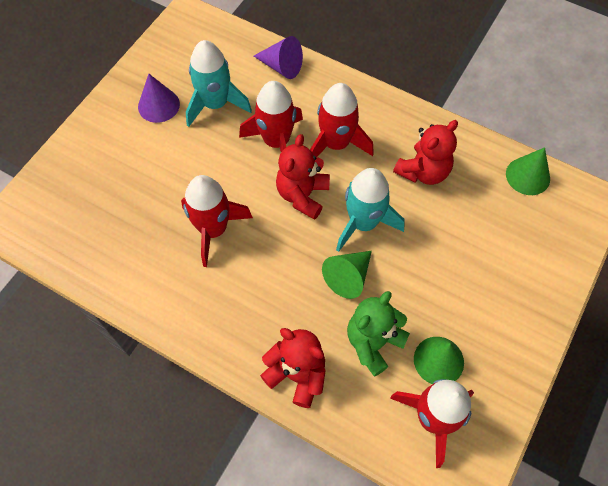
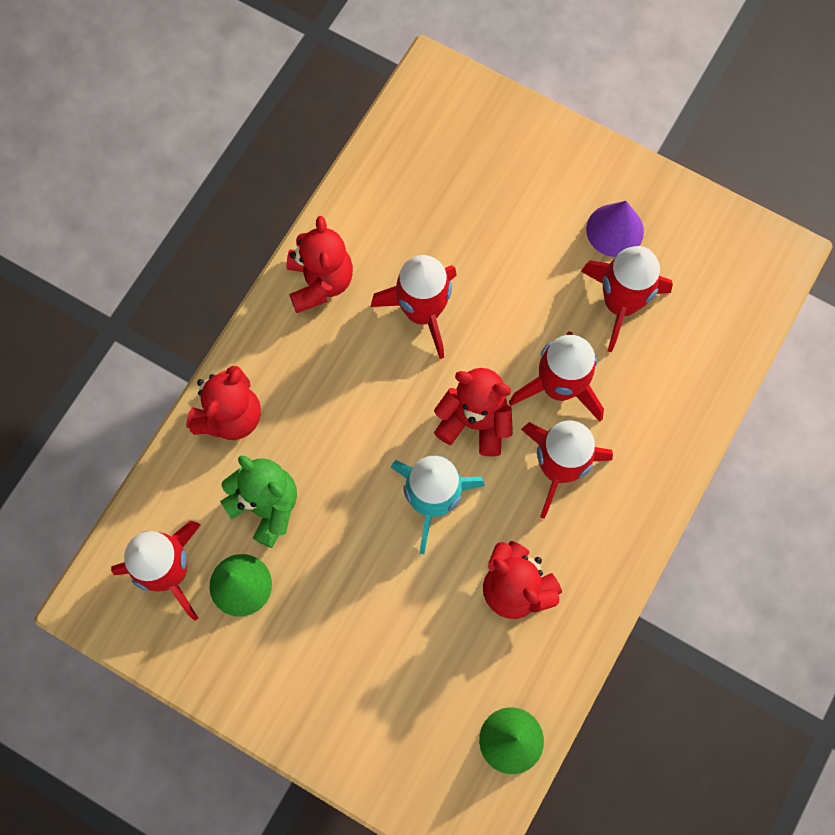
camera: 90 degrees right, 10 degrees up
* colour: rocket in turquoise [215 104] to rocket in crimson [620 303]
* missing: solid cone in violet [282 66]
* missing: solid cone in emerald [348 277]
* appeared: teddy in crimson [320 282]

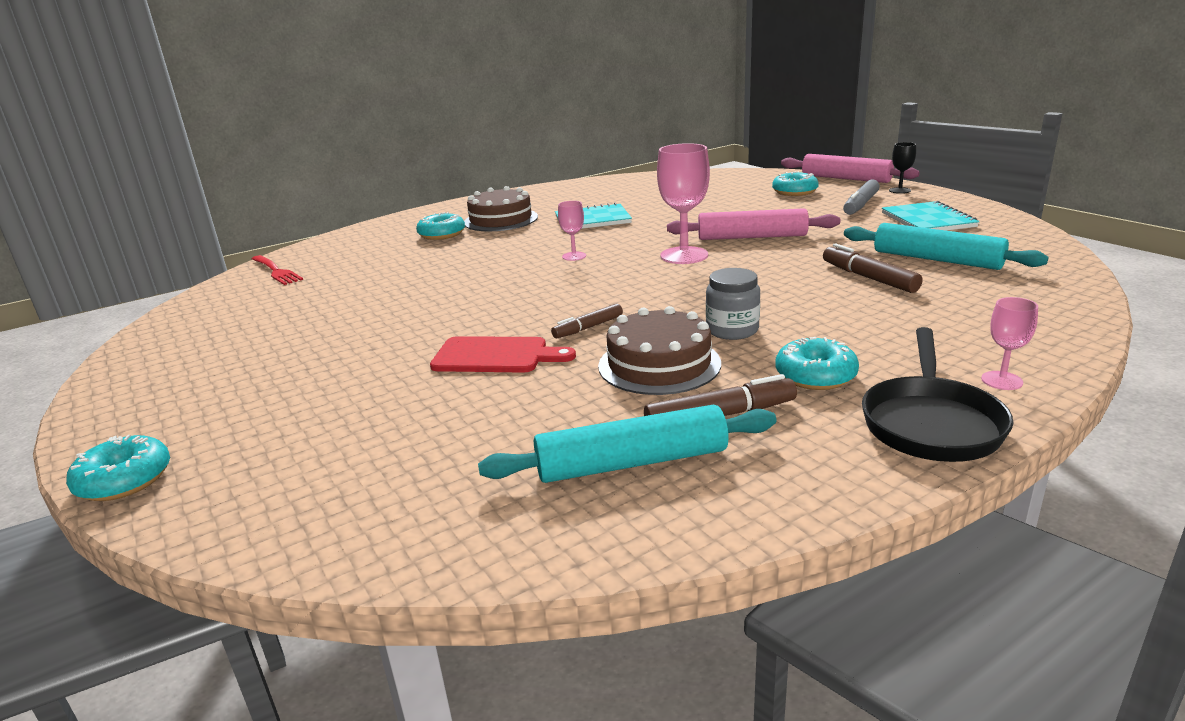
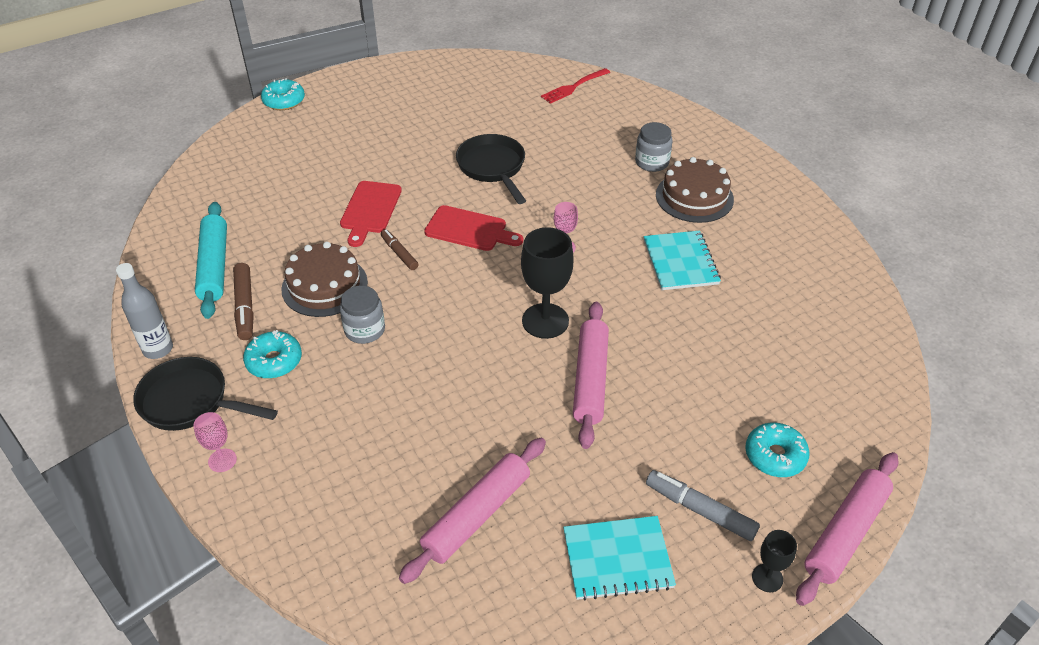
camera: 90 degrees right, 20 degrees up
* exchanged: donut in turquoise [442 234] to jar in ash-grey [652 162]
* colour: wine glass in rose-pink [684 255] to wine glass in black [545 321]
* missing: felt pen in russet [868 278]
* colour: rolling pin in turquoise [936 259] to rolling pin in rose-pink [477 515]
* appeared: bottle in ash-grey [158 349]
* appeared: bread board in crimson [469 230]
* appeared: pan in black [493 168]

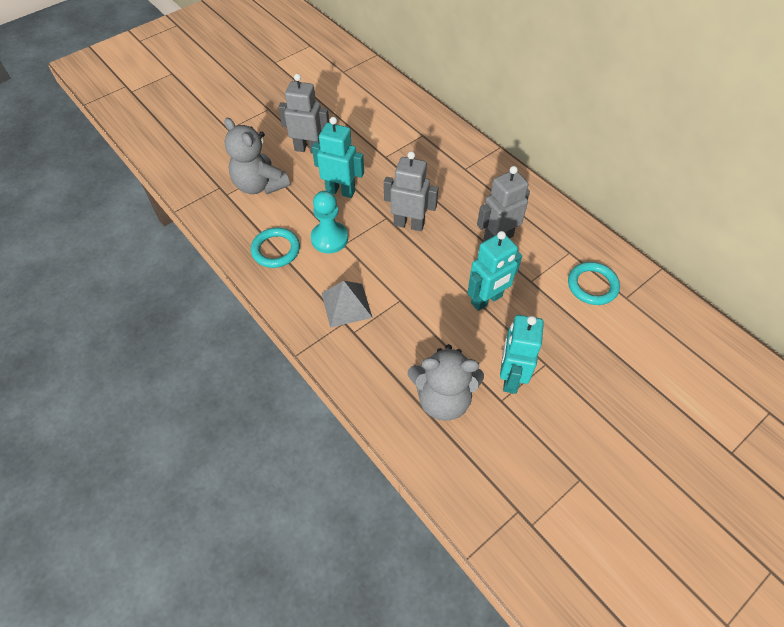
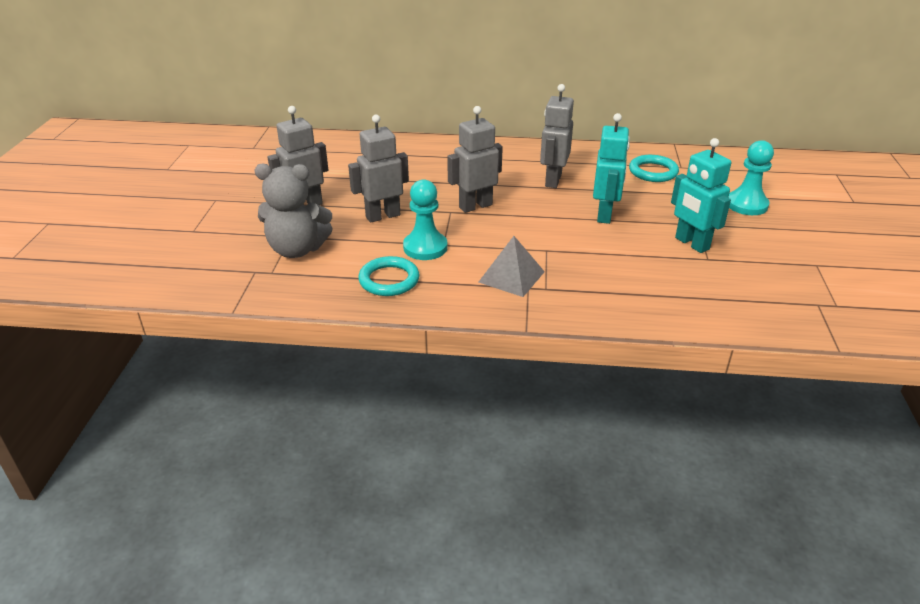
camera: 45 degrees left, 20 degrees down
* colour: robot in turquoise [340 191] to robot in ash-grey [382 216]
* missing: teddy in ash-grey [443 399]
* appeared: pawn in turquoise [746 205]

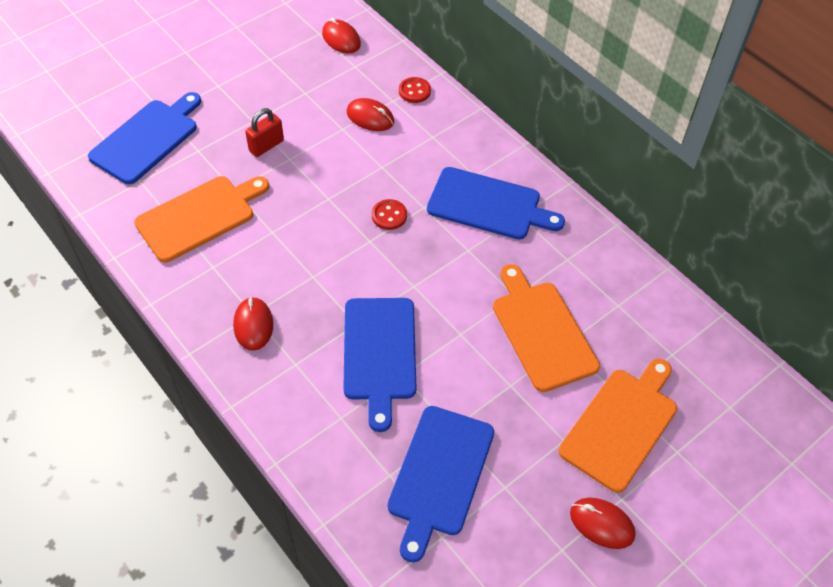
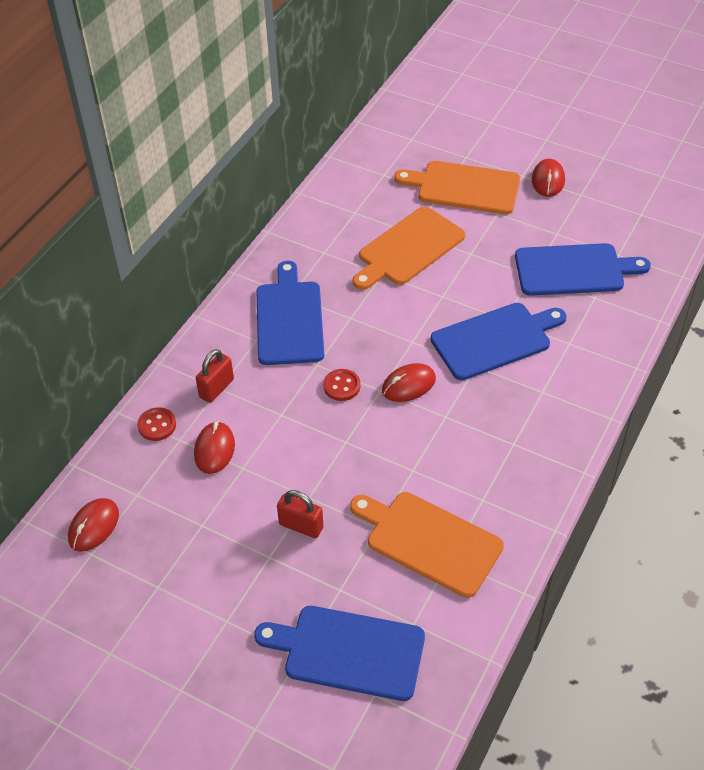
camera: 110 degrees left, 5 degrees down
* relocated: PC mouse in crimson [253 325] to [408 385]
* appeared: lock in crimson [216 388]

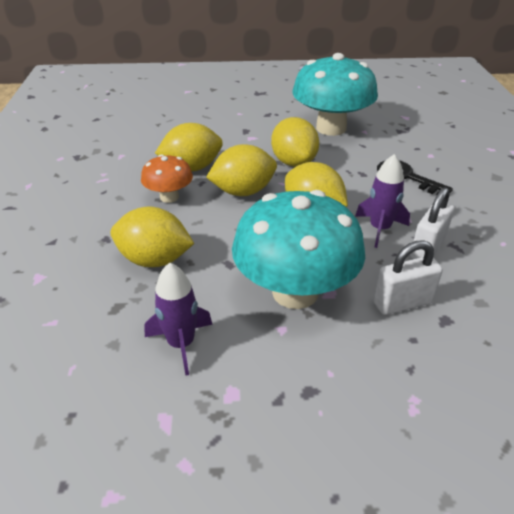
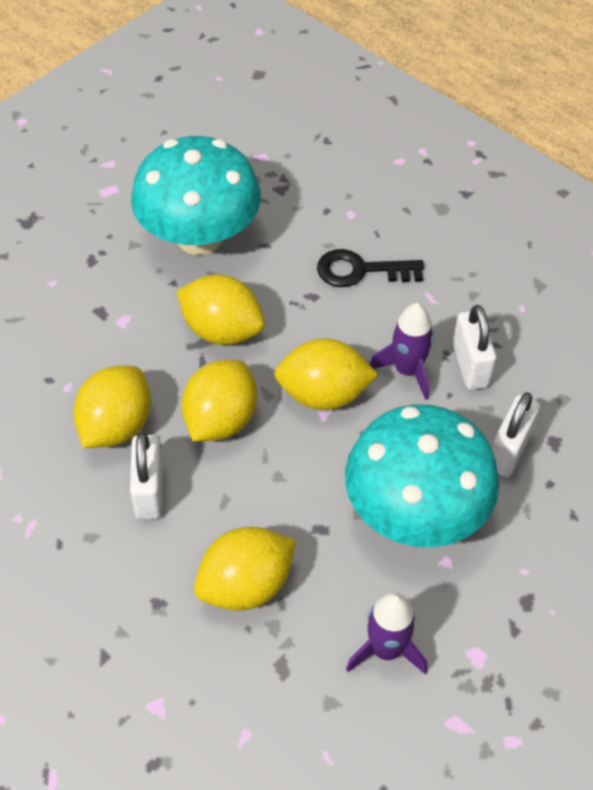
camera: 45 degrees left, 15 degrees up
* exchanged: toadstool in orange [169 197] to lock in snow-white [149 491]

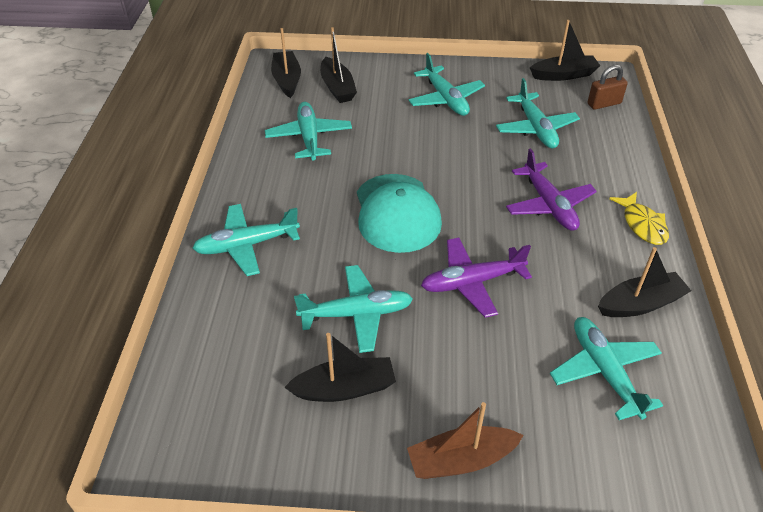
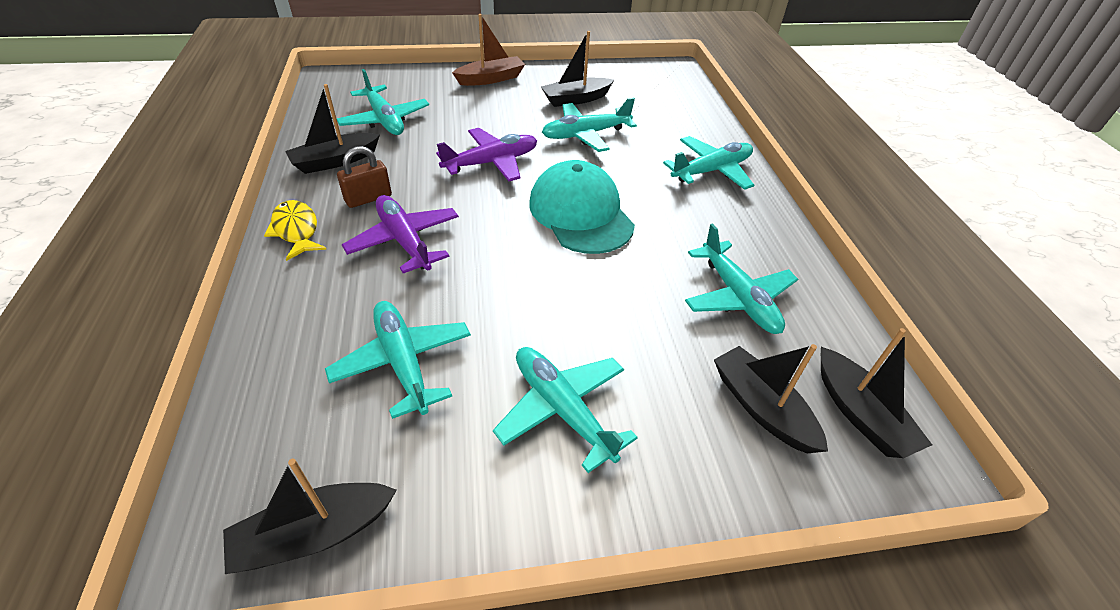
camera: 165 degrees right, 0 degrees up
* relocated: lock in russet [604 104] to [368 198]

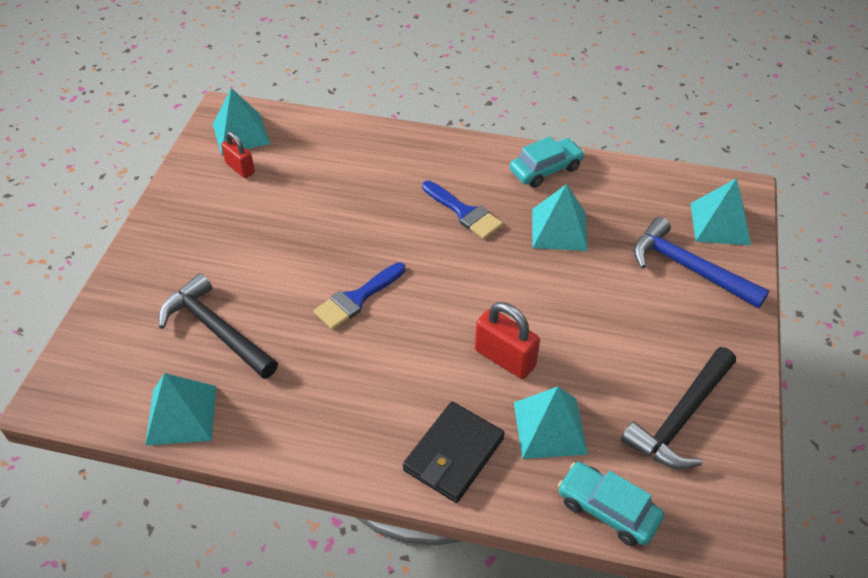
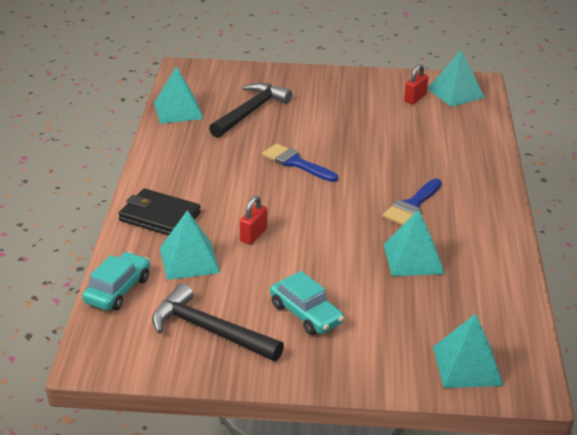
camera: 80 degrees right, 15 degrees down
* size: lock in crimson [504 358] = [253 235] x0.66
* relocated: automobile in turquoise [545 169] to [306 314]
* missing: claw hammer in royal blue [688 268]

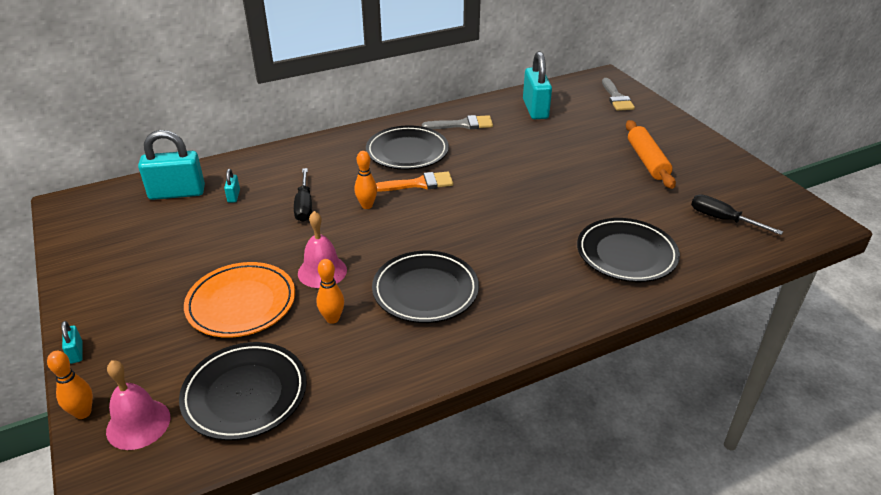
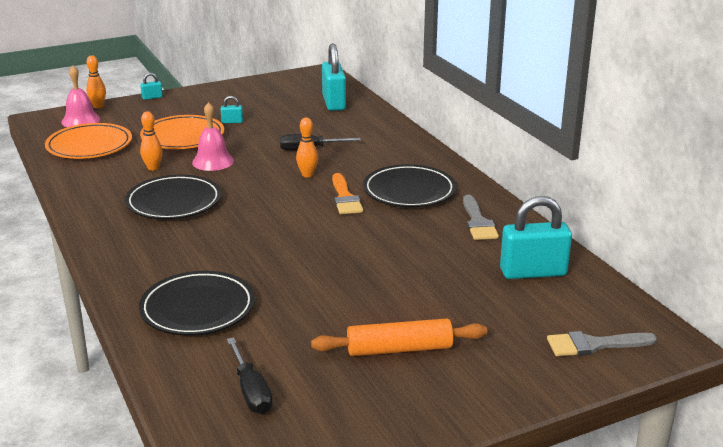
camera: 90 degrees right, 10 degrees down
* colour: dinner plate in black [245 394] to dinner plate in orange [89 146]
* relocated: lock in turquoise [233 196] to [232 122]
* spun: flat screwdriver in black [722 219] = [251 391] 120 degrees clockwise

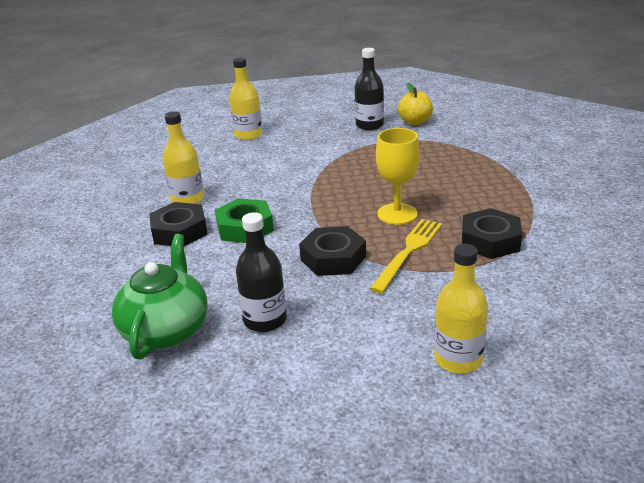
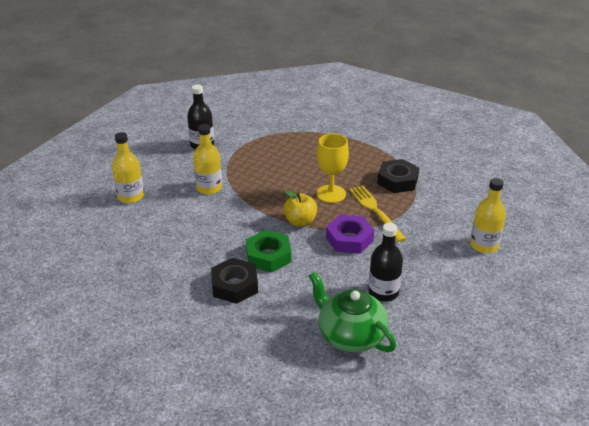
camera: 55 degrees left, 5 degrees up
* relocated: bottle in golden [187 199] to [209 188]
* colour: hex nut in black [333 258] to hex nut in violet [349 239]
* relocated: toy apple in golden [415 122] to [300 221]

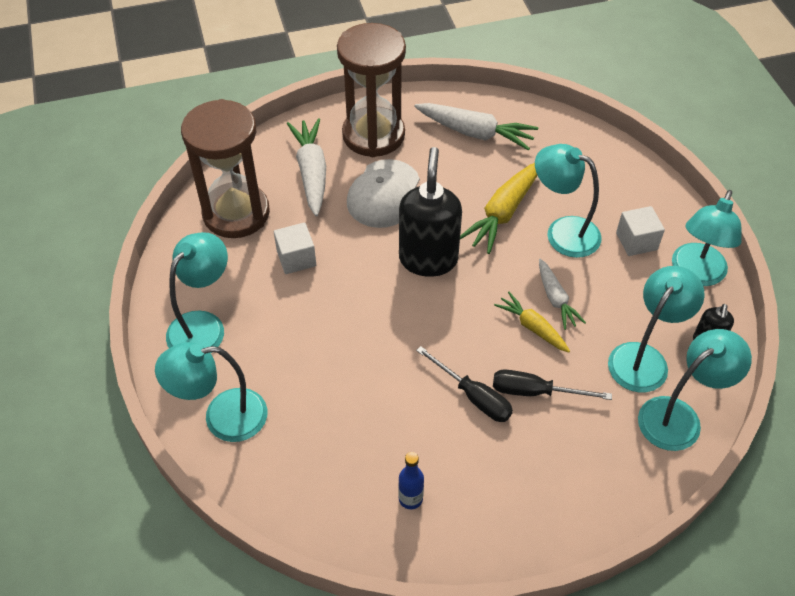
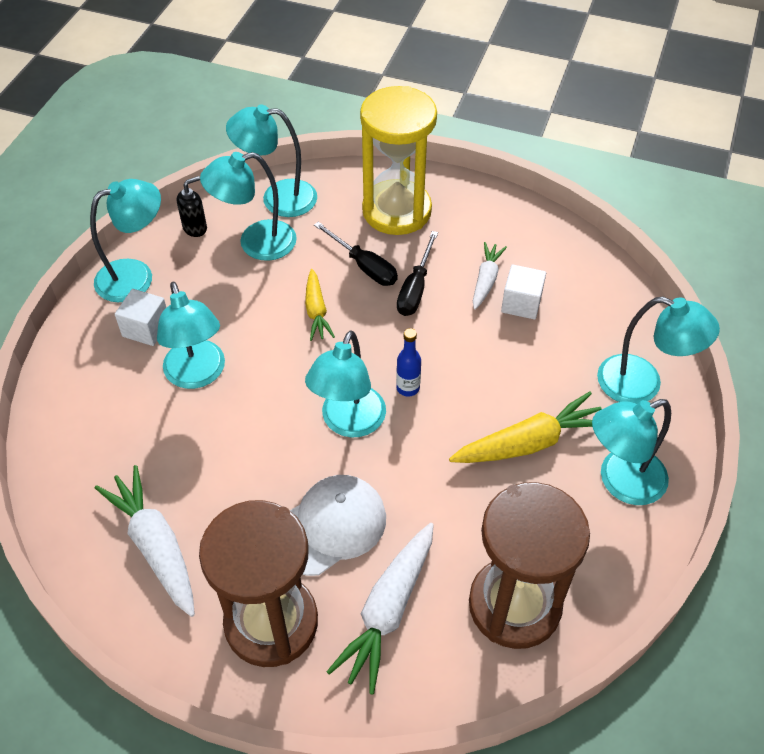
camera: 145 degrees left, 0 degrees up
* relocated: block in snow-white [296 258] to [521 303]
* relocated: bottle in royal blue [410 499] to [408 388]
* exchanged: soap dispenser in black [428 259] to lamp in turquoise [348 423]
* spun: flat screwdriver in black [473 396] = [415 288] 150 degrees counterclockwise
* relocated: root vegetable in golden [503 213] to [530 442]
* relocated: root vegetable in snow-white [556 299] to [486 280]
* appeared: sandglass in golden [396 211]

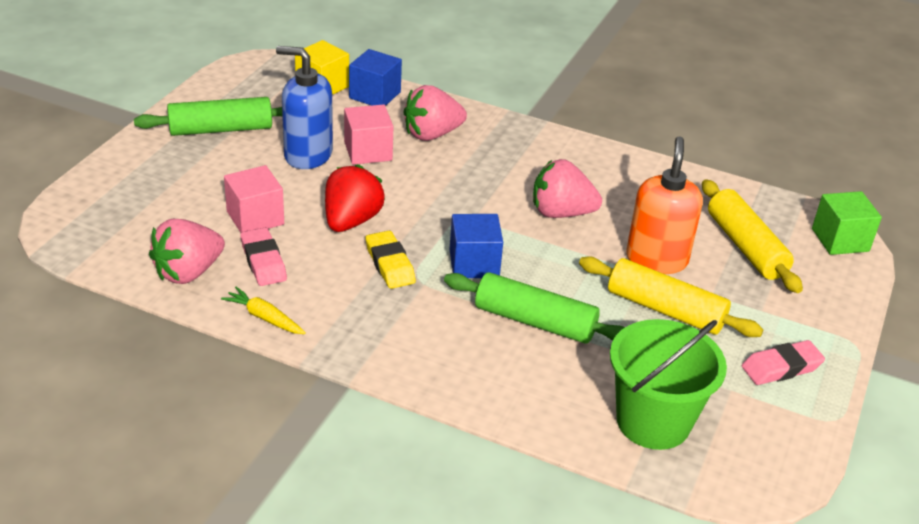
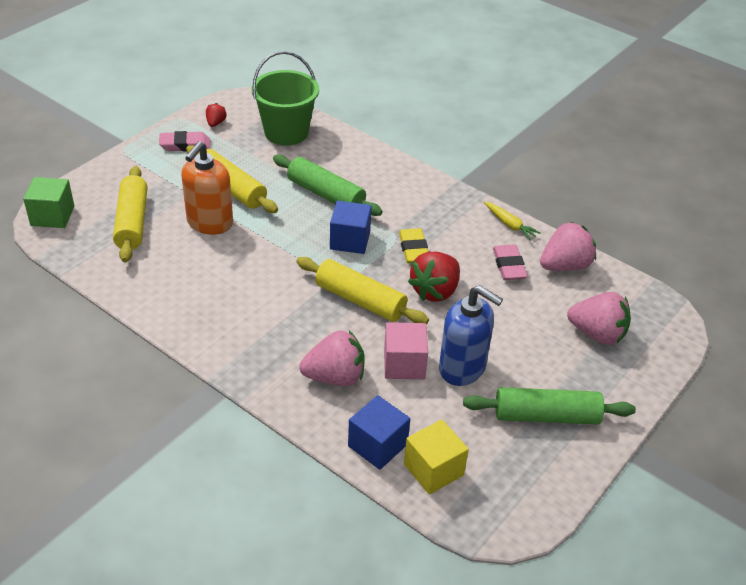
camera: 165 degrees left, 5 degrees up
* missing: block in rose-pink [255 218]
* relocated: strawberry in rose-pink [561 213] to [597 334]
* appeared: strawberry in crimson [215 123]
* appeared: rolling pin in golden [360 300]

